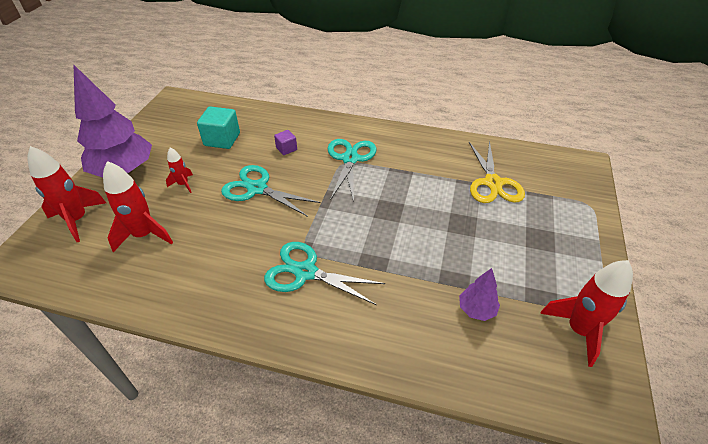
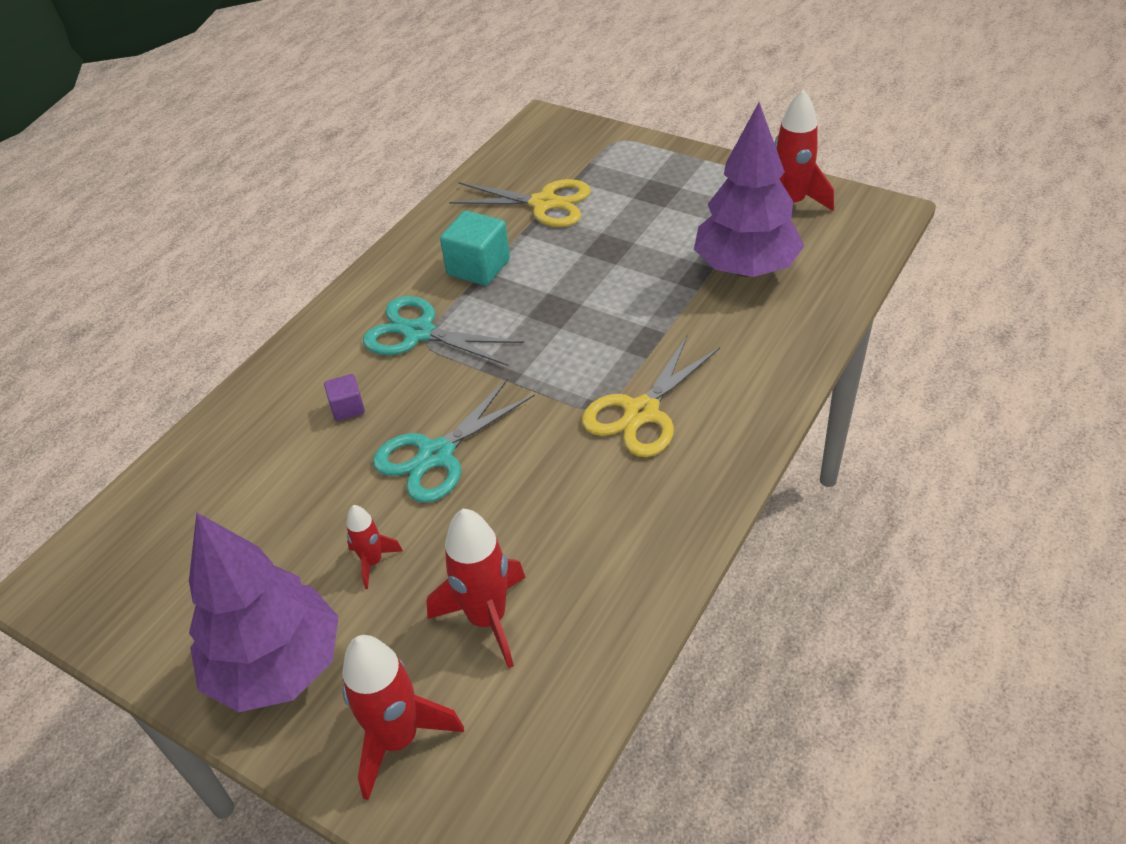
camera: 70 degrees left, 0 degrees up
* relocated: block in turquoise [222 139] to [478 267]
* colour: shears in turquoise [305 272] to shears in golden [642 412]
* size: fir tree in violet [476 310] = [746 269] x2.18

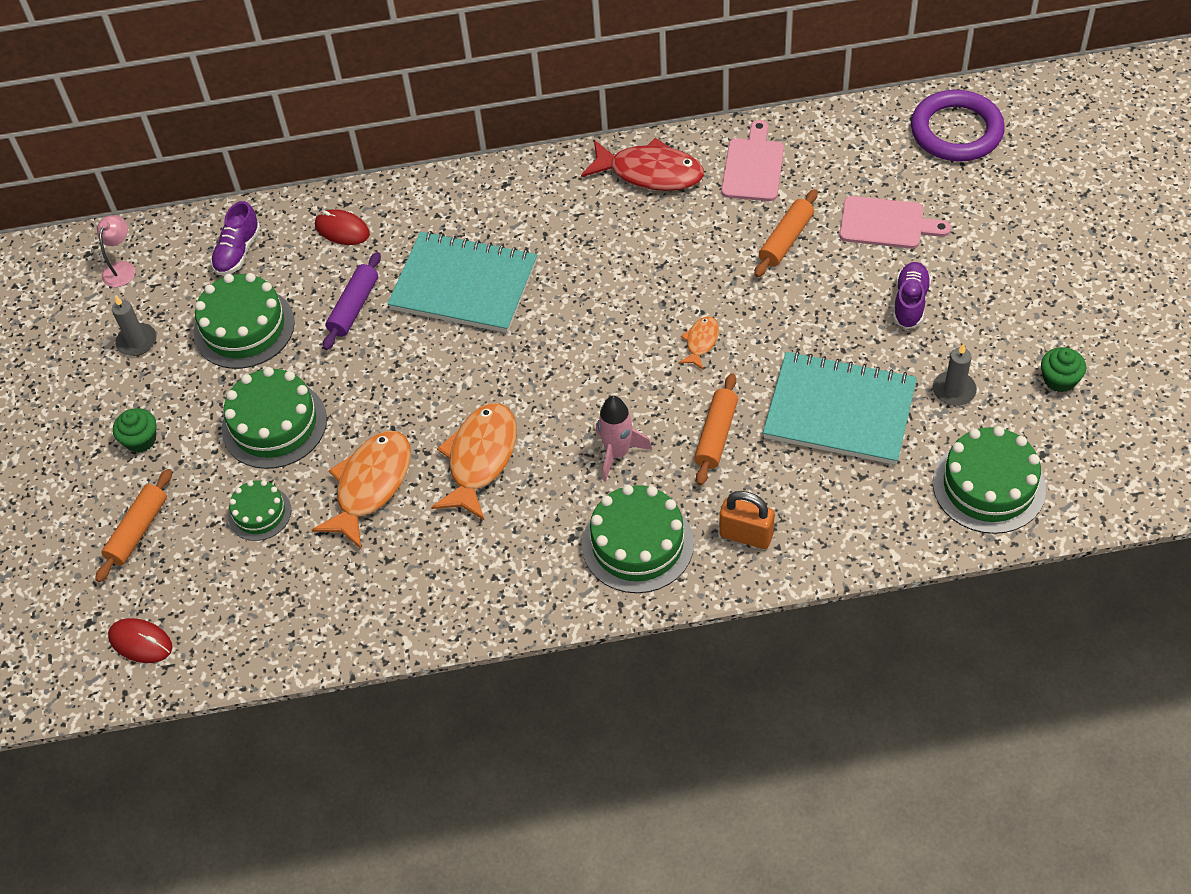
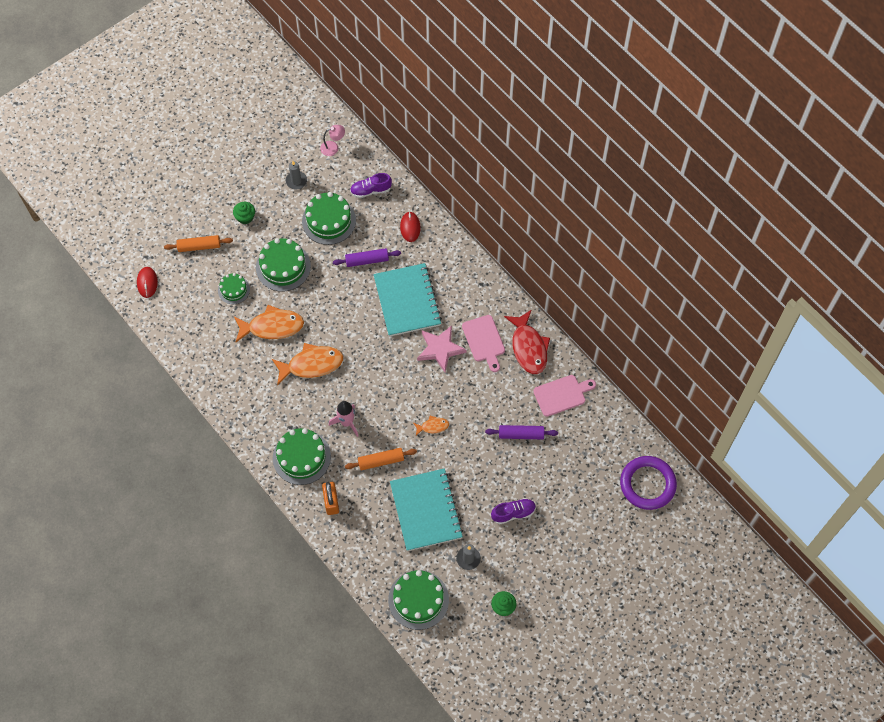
camera: 55 degrees right, 10 degrees up
* colour: rolling pin in orange [786 240] to rolling pin in violet [521 434]
* relocated: bread board in rose-pink [886 224] to [484 341]
* appeared: five-pointed star in rose-pink [440 349]

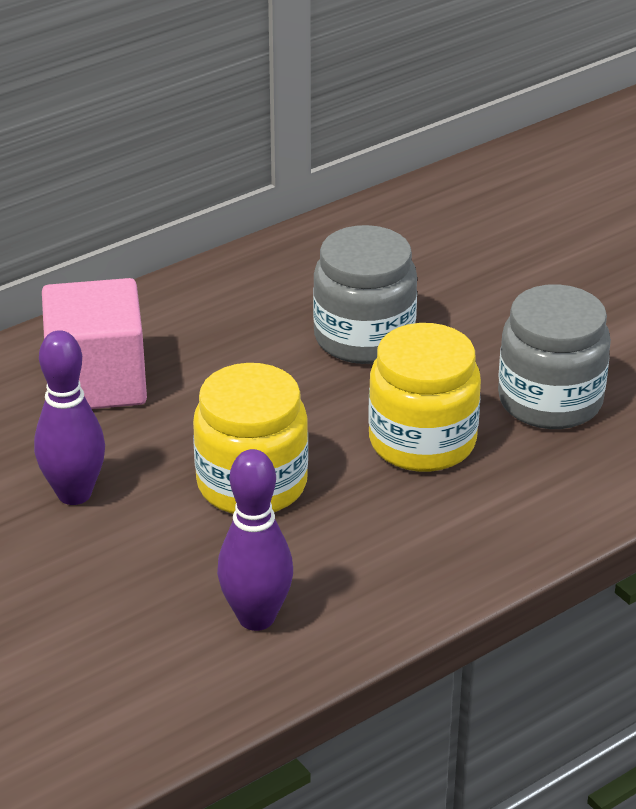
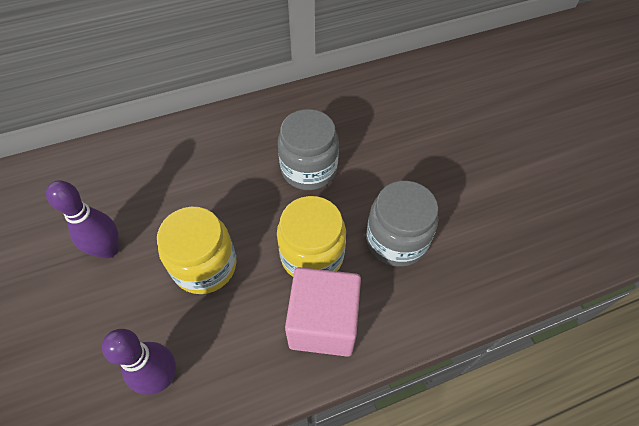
camera: 15 degrees right, 20 degrees up
* relocated: block in rose-pink [97 382] to [323 323]

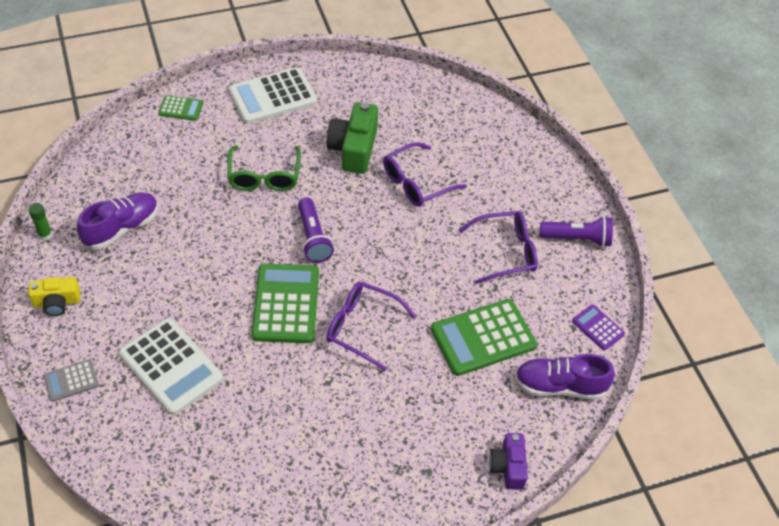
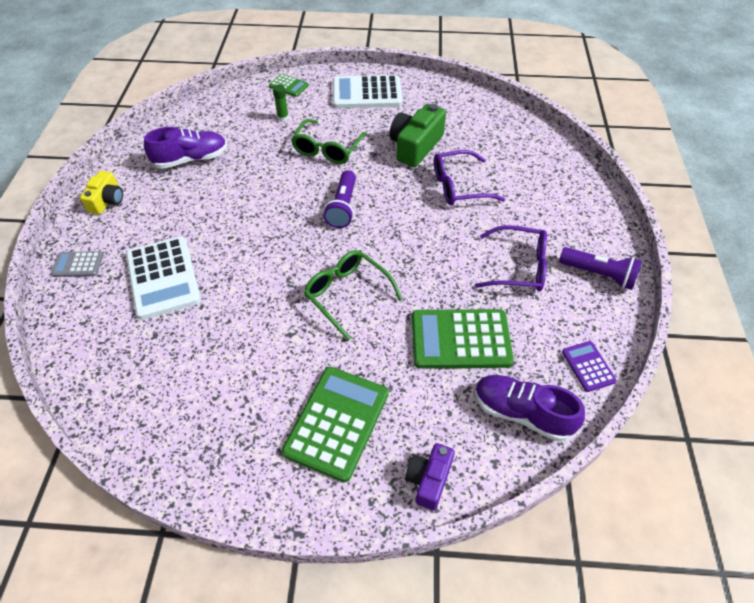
camera: 25 degrees right, 0 degrees up
* relocated: glue stick in emerald [45 235] to [283 118]
* spun: camera in golden [57 302] = [107 201] 90 degrees counterclockwise
* relocated: calculator in emerald [286 304] to [337 422]
* colour: glasses in violet [362 327] to glasses in emerald [347 294]

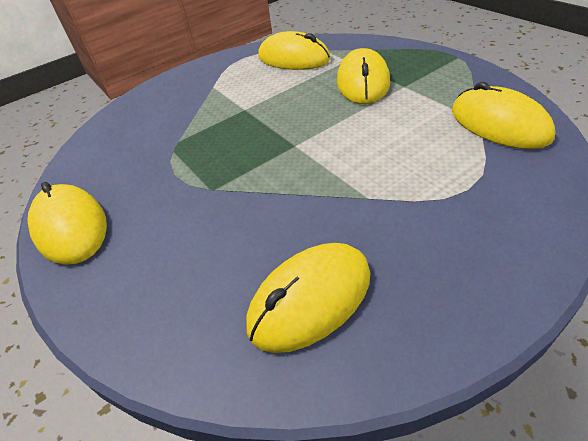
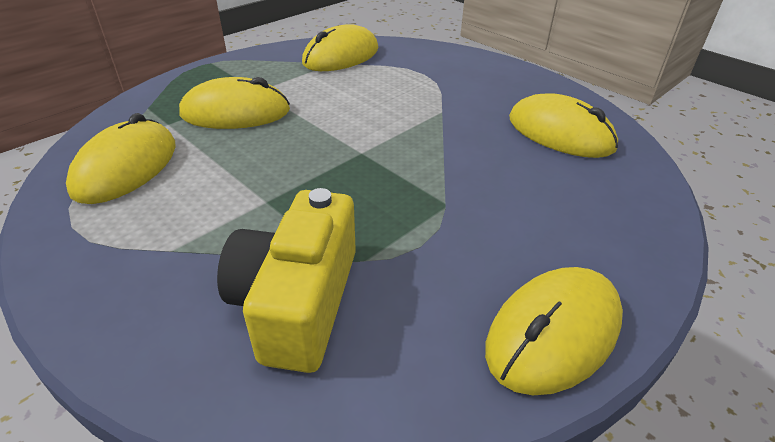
camera: 105 degrees left, 5 degrees down
* appeared: camera in golden [297 302]

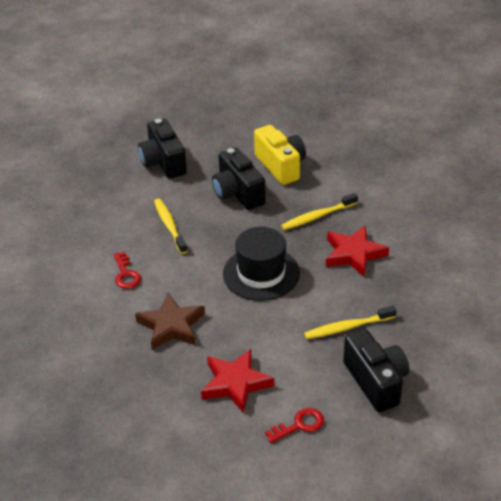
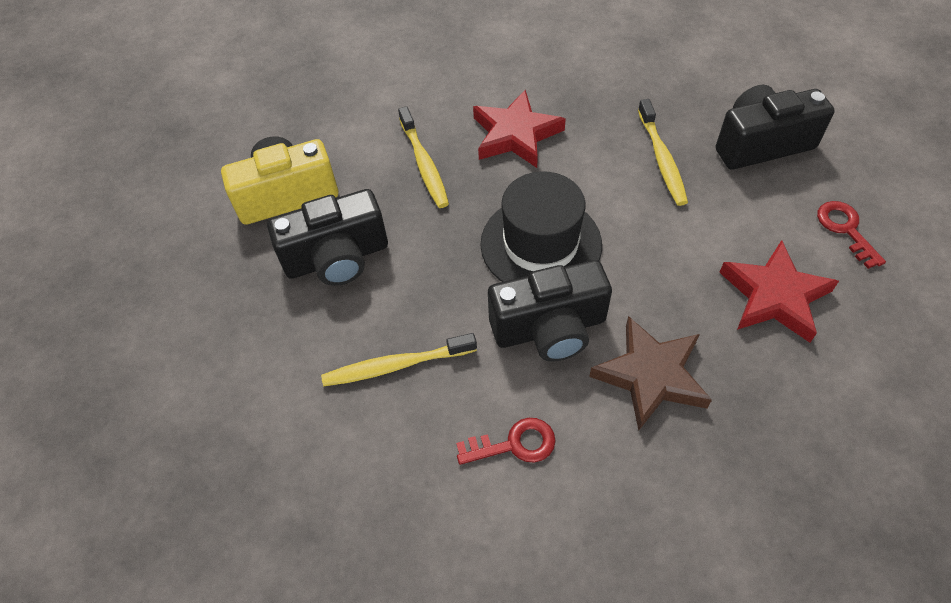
camera: 80 degrees left, 15 degrees up
* relocated: camera in black [163 162] to [549 328]

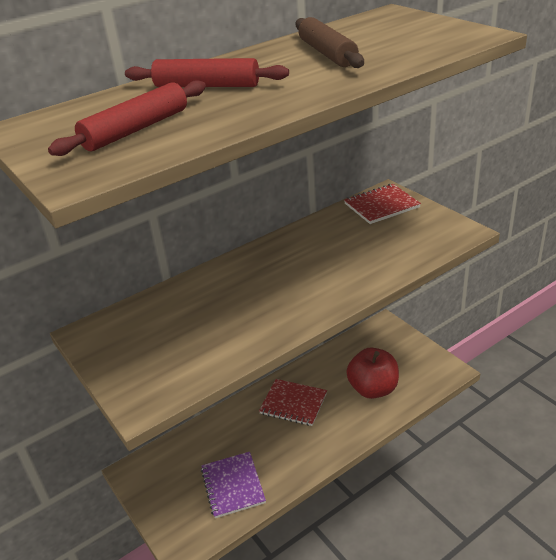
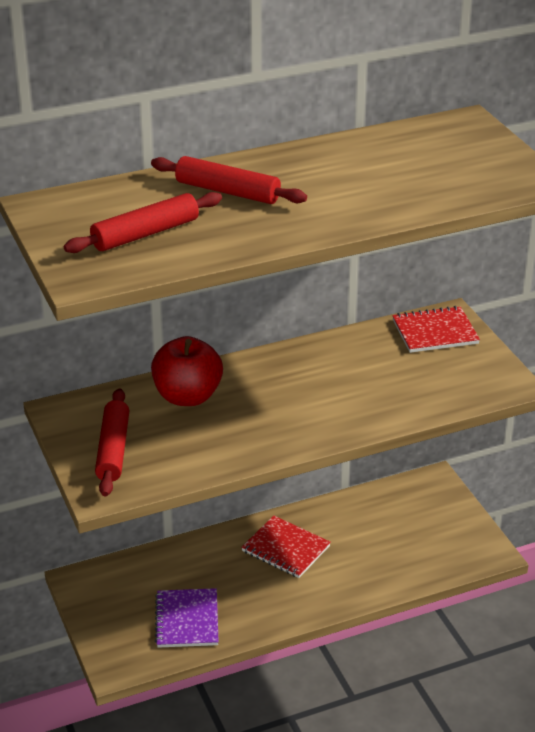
camera: 10 degrees right, 0 degrees up
* missing: rolling pin in russet [327 53]
* relocated: toy apple in crimson [373 389] to [187 396]
* appeared: rolling pin in crimson [113 450]

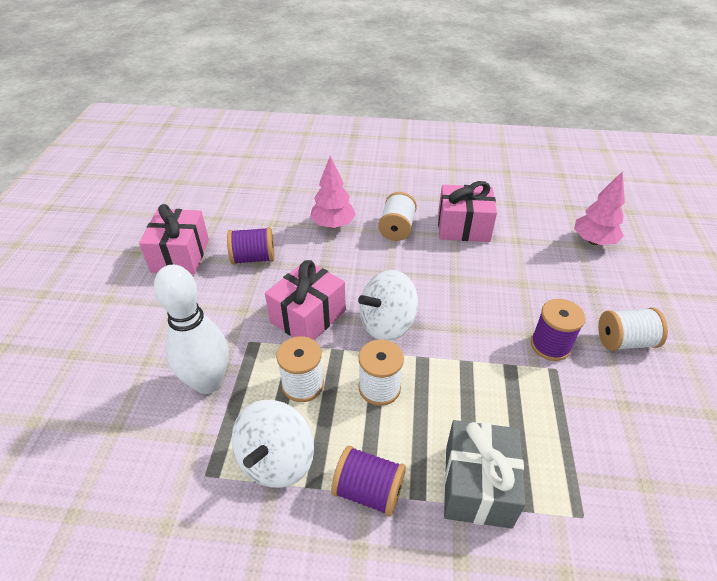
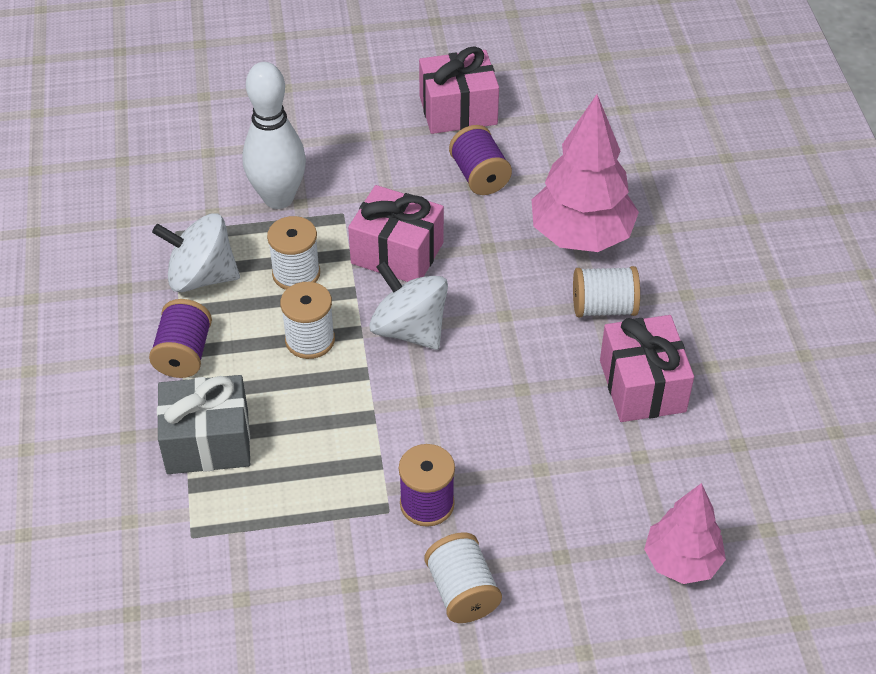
camera: 75 degrees right, 5 degrees up
* size: fir tree in rose-pink [333 225] = [581 236] x1.58

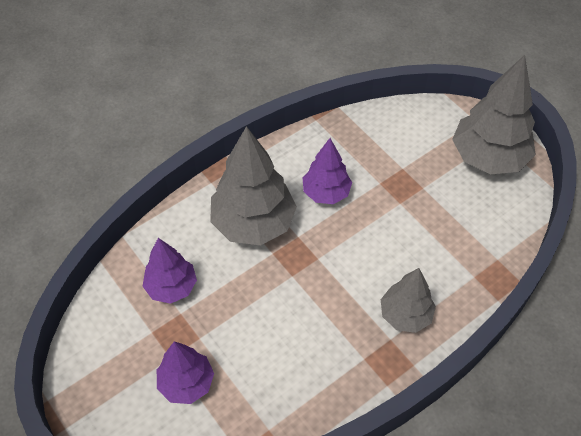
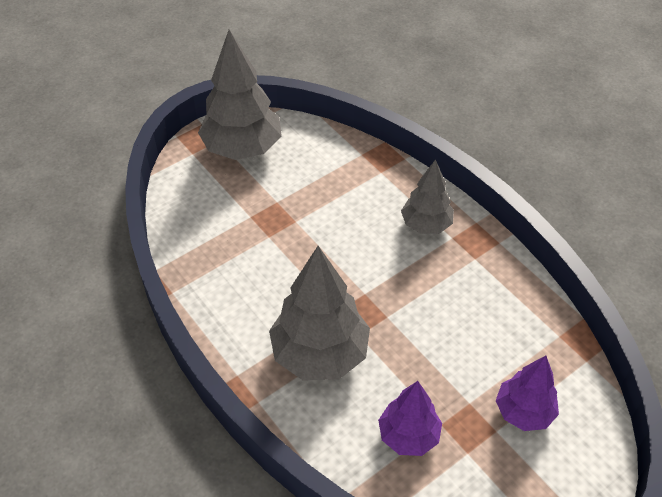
camera: 90 degrees left, 5 degrees down
* missing: fir tree in violet [326 193]

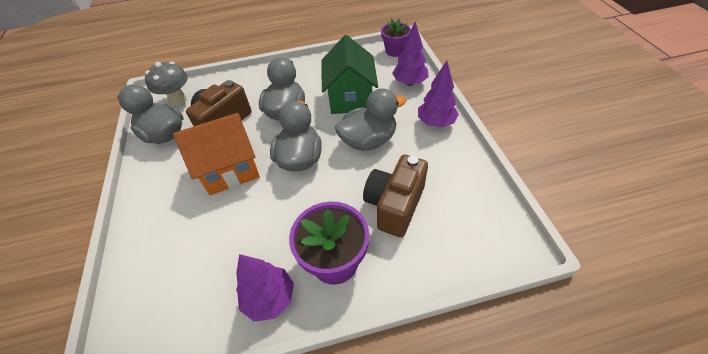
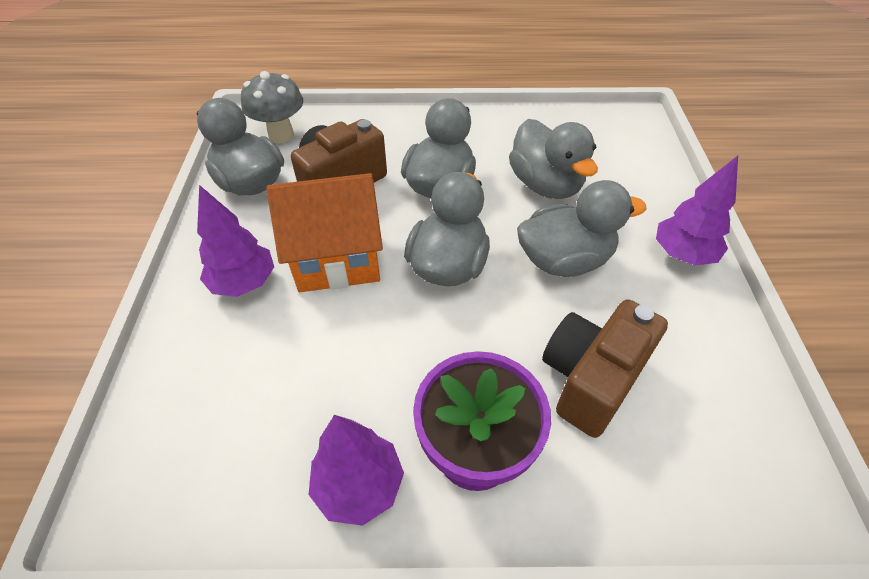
camera: 10 degrees right, 0 degrees up
* exchanged: house in emerald [350 98] to toy duck in ash-grey [545 185]
* missing: potted plant in violet [395 51]
* relocated: fir tree in violet [409 83] to [244 283]

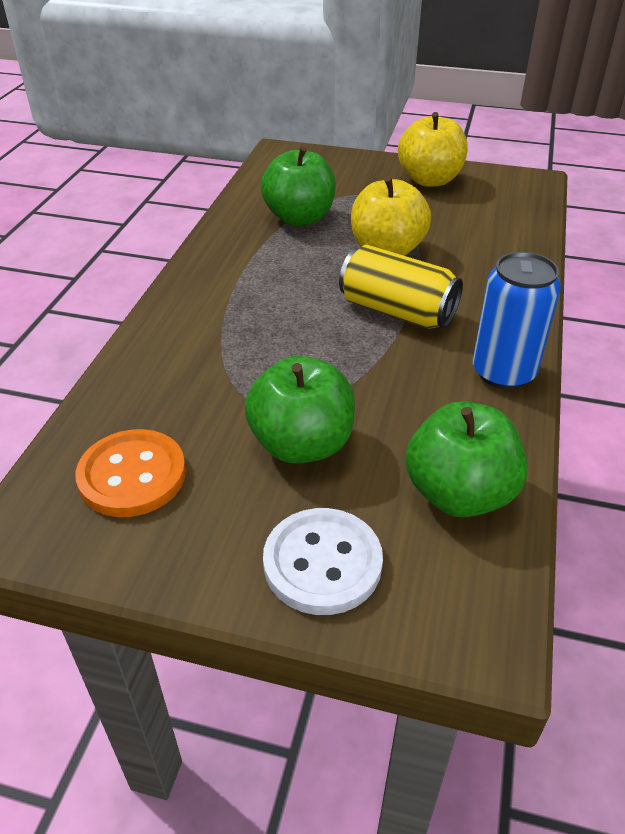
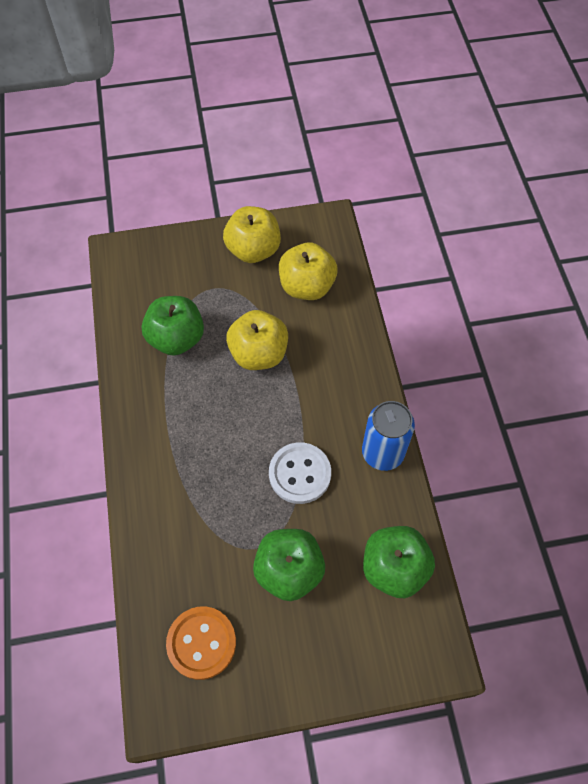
camera: 25 degrees left, 20 degrees up
* relocated: sewing button in snow-white [322 563] to [299 474]
* missing: tin in golden [397 311]
* appeared: toy apple in golden [307 286]

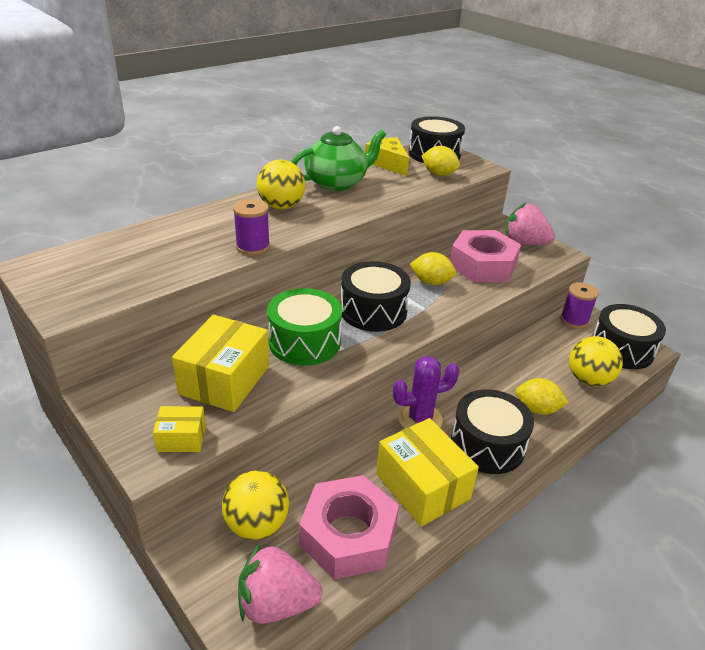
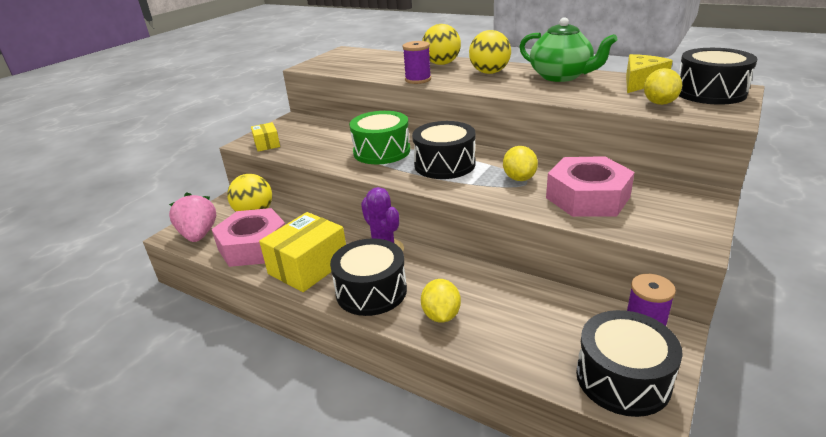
camera: 75 degrees right, 5 degrees down
* missing: package in golden [224 380]
* missing: strawberry in rose-pink [524 243]
* relocated: sphere in golden [588 380] to [442 63]

